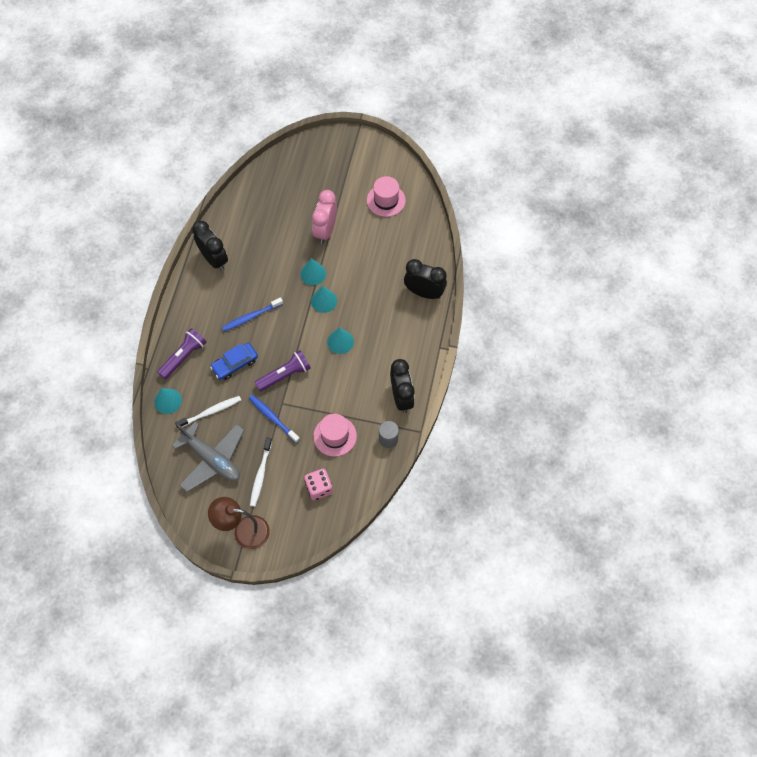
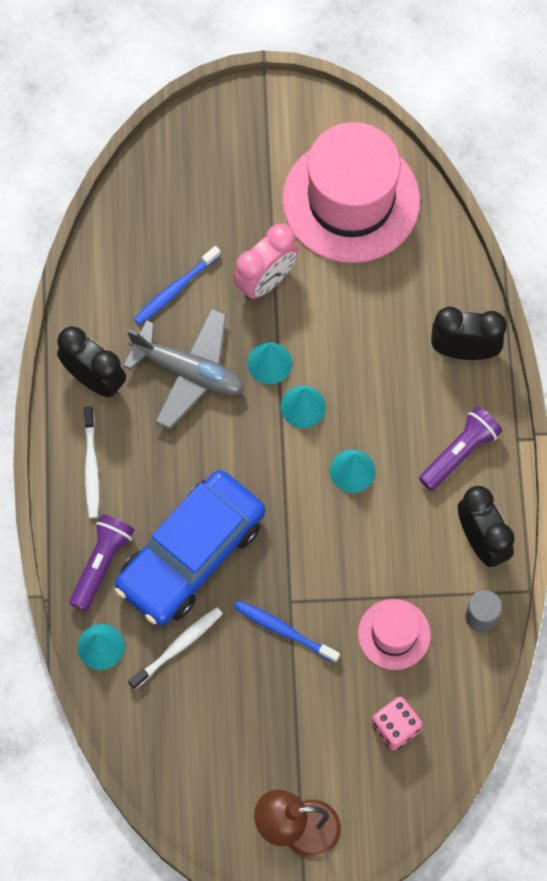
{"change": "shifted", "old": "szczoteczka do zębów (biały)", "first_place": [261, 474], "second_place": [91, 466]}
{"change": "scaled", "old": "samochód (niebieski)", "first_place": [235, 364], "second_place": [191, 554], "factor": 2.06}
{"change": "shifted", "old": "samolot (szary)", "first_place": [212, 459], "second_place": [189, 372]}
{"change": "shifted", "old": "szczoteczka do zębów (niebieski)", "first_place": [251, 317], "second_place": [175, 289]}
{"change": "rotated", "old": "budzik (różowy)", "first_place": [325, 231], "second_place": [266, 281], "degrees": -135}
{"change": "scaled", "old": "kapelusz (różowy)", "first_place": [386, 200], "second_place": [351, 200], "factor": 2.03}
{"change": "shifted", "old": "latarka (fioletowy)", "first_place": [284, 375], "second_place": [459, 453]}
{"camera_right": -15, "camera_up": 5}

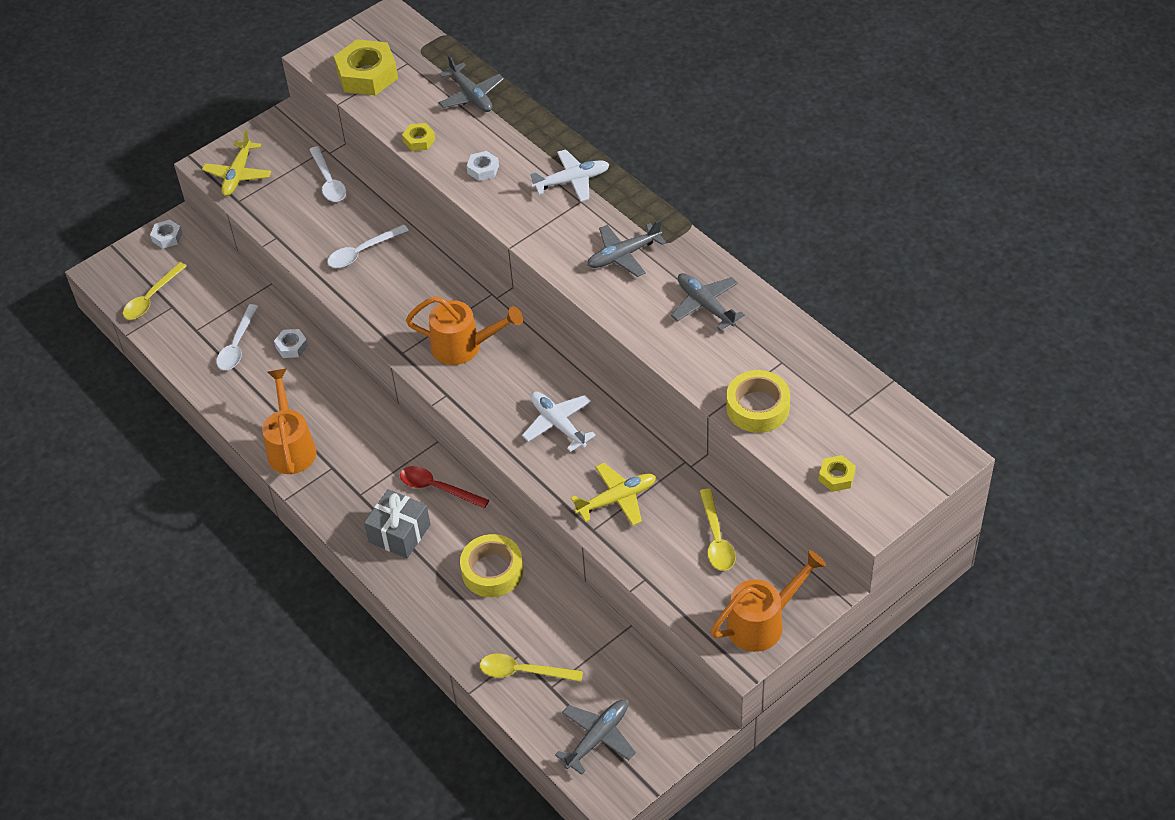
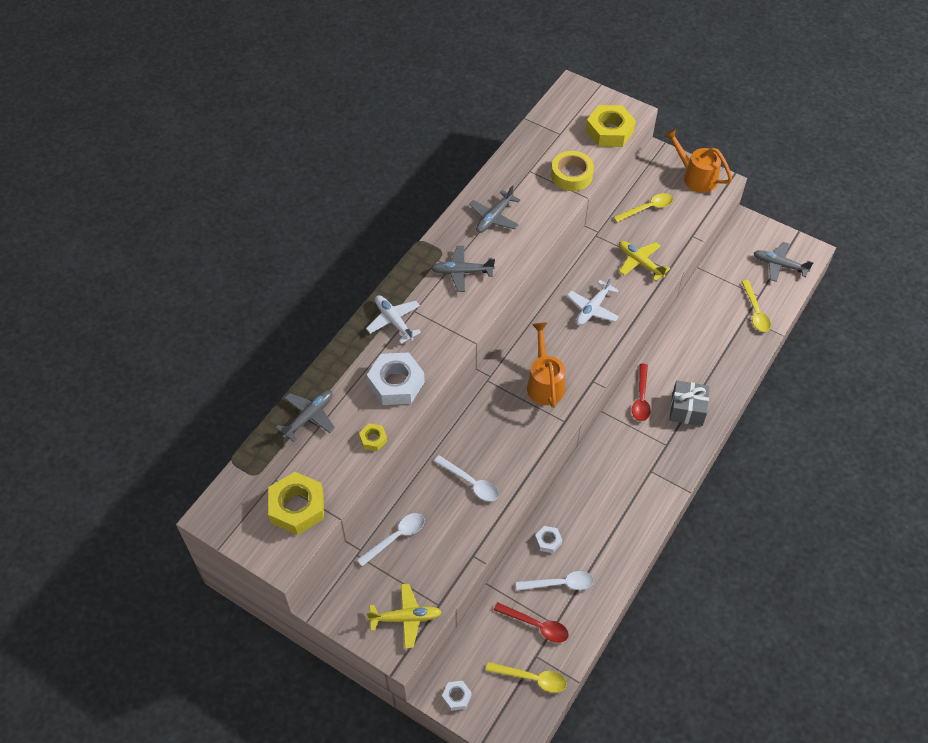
{"change": "scaled", "old": "nakrętka (biały)", "first_place": [483, 169], "second_place": [396, 383], "factor": 2.06}
{"change": "rotated", "old": "samolot (szary)", "first_place": [623, 255], "second_place": [462, 272], "degrees": 135}
{"change": "new", "new": "łyżka (czerwony)", "second_place": [536, 625]}
{"change": "scaled", "old": "nakrętka (żółty)", "first_place": [836, 477], "second_place": [609, 131], "factor": 2.06}
{"change": "gone", "old": "konewka (pomarańczowy)", "first_place": [291, 447]}
{"change": "gone", "old": "taśma klejąca (żółty)", "first_place": [492, 571]}
{"camera_right": -110, "camera_up": 5}

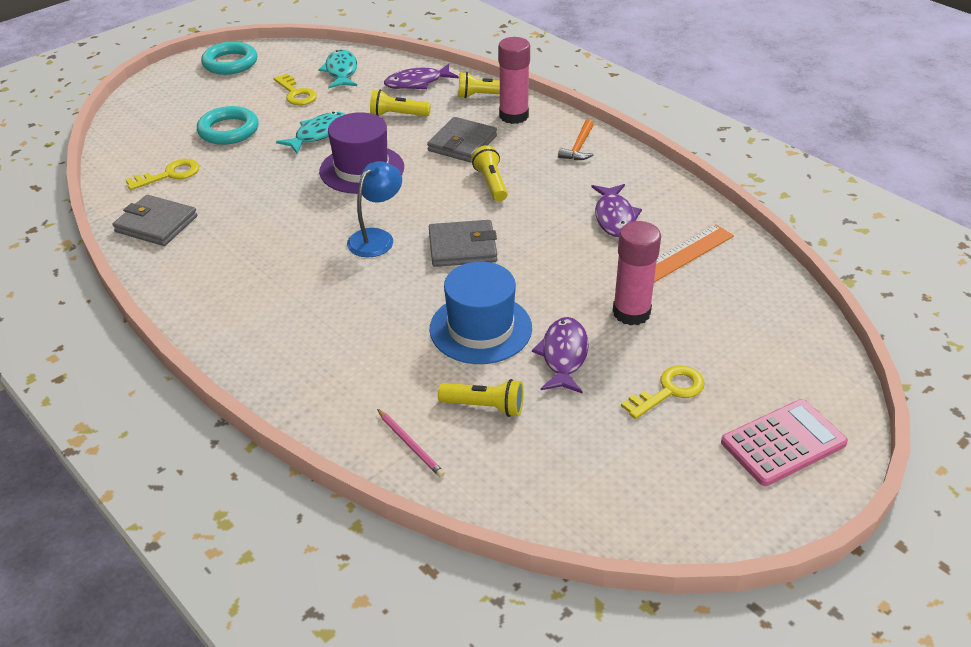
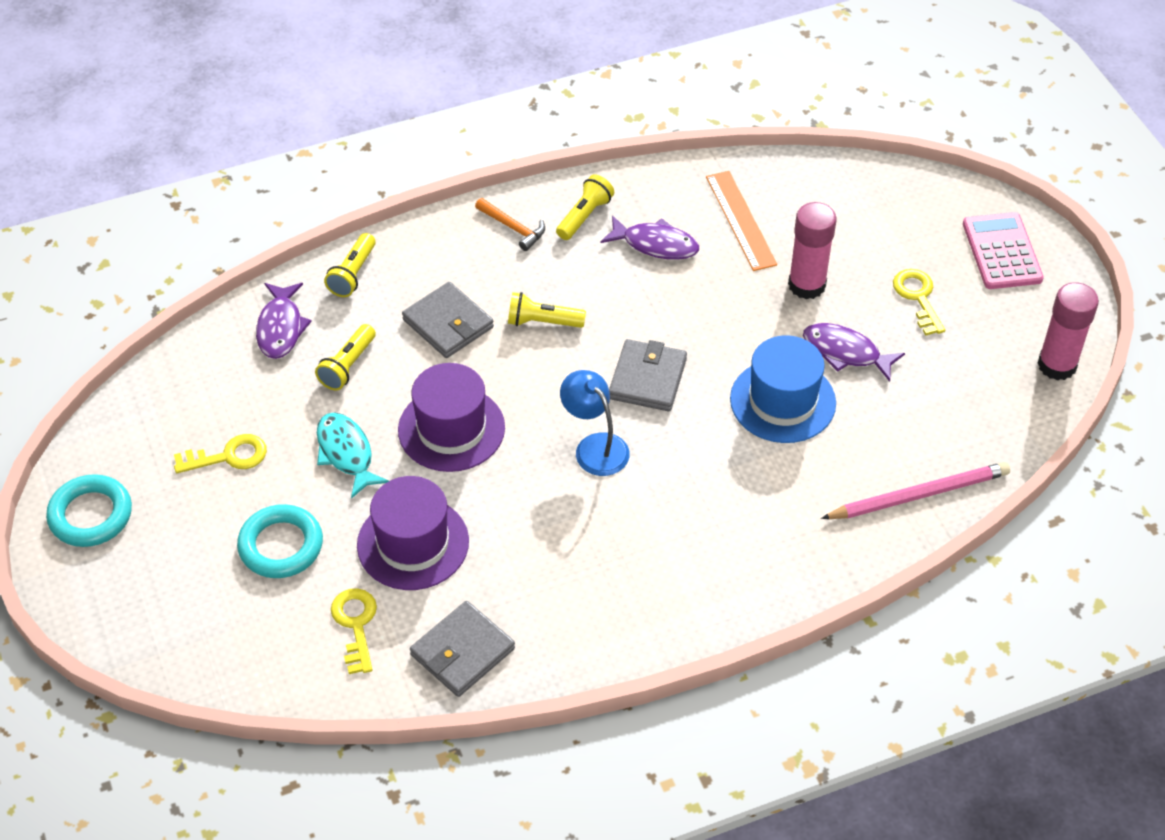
{"change": "new", "new": "kapelusz (fioletowy)", "second_place": [413, 543]}
{"change": "shifted", "old": "latarka (żółty)", "first_place": [484, 406], "second_place": [584, 216]}
{"change": "scaled", "old": "ołówek (różowy)", "first_place": [410, 445], "second_place": [919, 495], "factor": 1.89}
{"change": "shifted", "old": "klej w sztyfcie (różowy)", "first_place": [513, 116], "second_place": [1057, 365]}
{"change": "gone", "old": "ryba (turkusowy)", "first_place": [341, 71]}
{"camera_right": -70, "camera_up": 10}

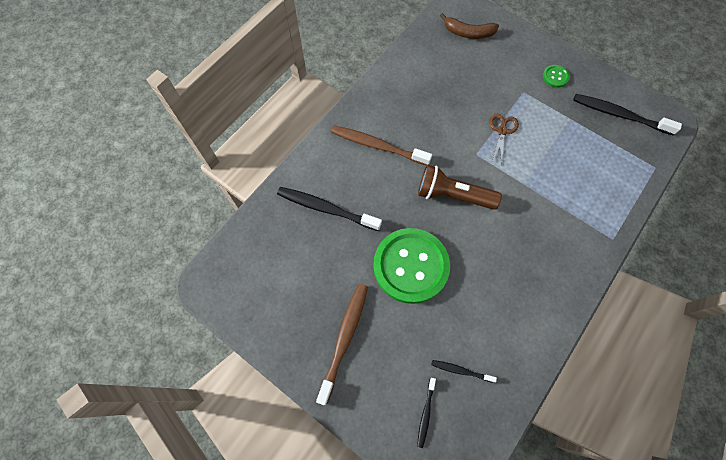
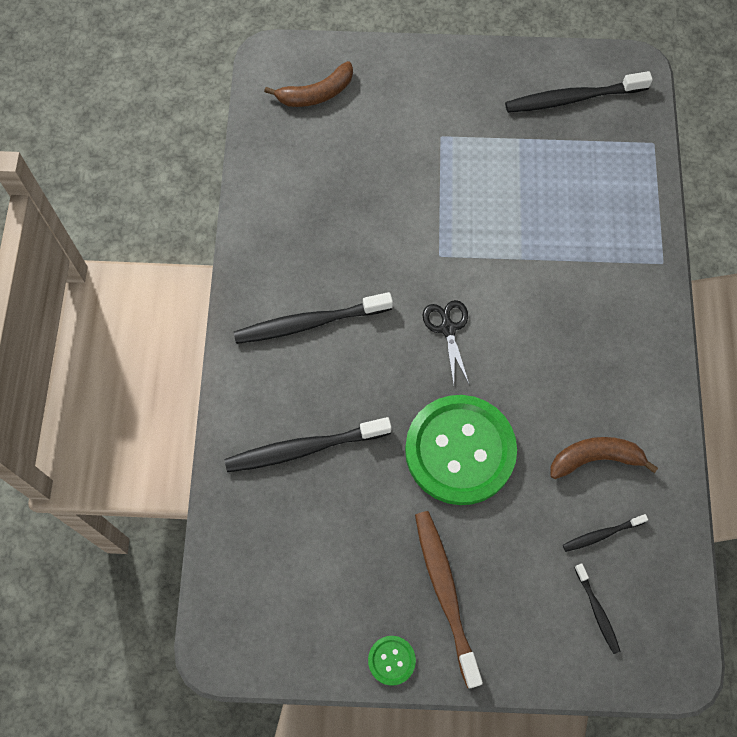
{"change": "repainted", "old": "szczoteczka do zębów (brązowy)", "new": "szczoteczka do zębów (czarny)", "first_place": [377, 146], "second_place": [309, 323]}
{"change": "shifted", "old": "guzik (zielony)", "first_place": [555, 77], "second_place": [391, 660]}
{"change": "swapped", "old": "latarka (brązowy)", "new": "nożyczki (czarny)", "first_place": [452, 195], "second_place": [447, 328]}
{"change": "new", "new": "banan (brązowy)", "second_place": [595, 458]}
{"change": "gone", "old": "nożyczki (brązowy)", "first_place": [502, 130]}
{"camera_right": -35, "camera_up": 0}

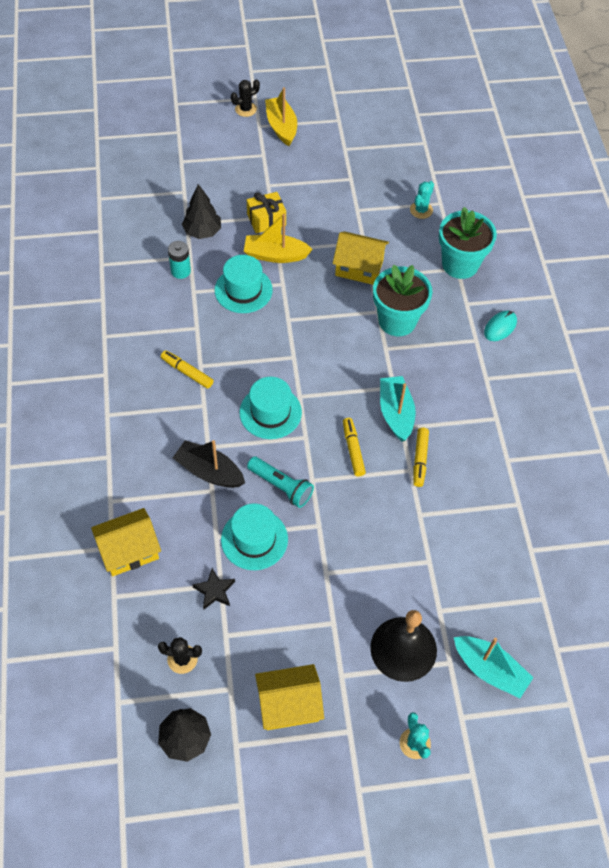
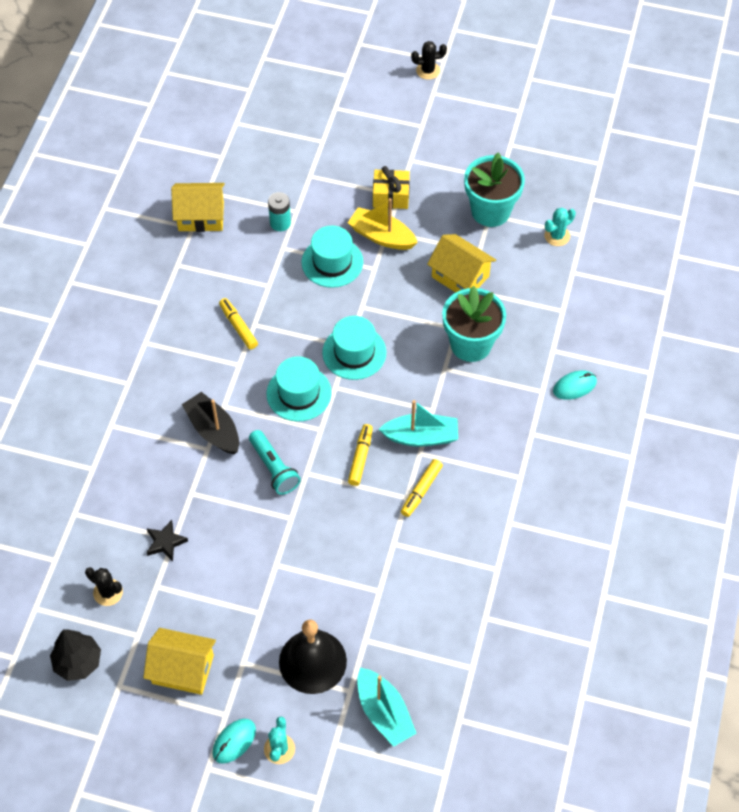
{"change": "shifted", "old": "domek (żółty)", "first_place": [129, 550], "second_place": [201, 216]}
{"change": "new", "new": "myszka (turkusowy)", "second_place": [234, 741]}
{"change": "shifted", "old": "kapelusz (turkusowy)", "first_place": [254, 539], "second_place": [354, 352]}
{"change": "rotated", "old": "łódka (turkusowy)", "first_place": [396, 413], "second_place": [421, 437], "degrees": 75}
{"change": "shifted", "old": "doniczka (turkusowy)", "first_place": [460, 264], "second_place": [490, 211]}
{"change": "gone", "old": "drzewko (czarny)", "first_place": [202, 232]}
{"change": "gone", "old": "łódka (żółty)", "first_place": [281, 127]}
{"camera_right": 25, "camera_up": 0}

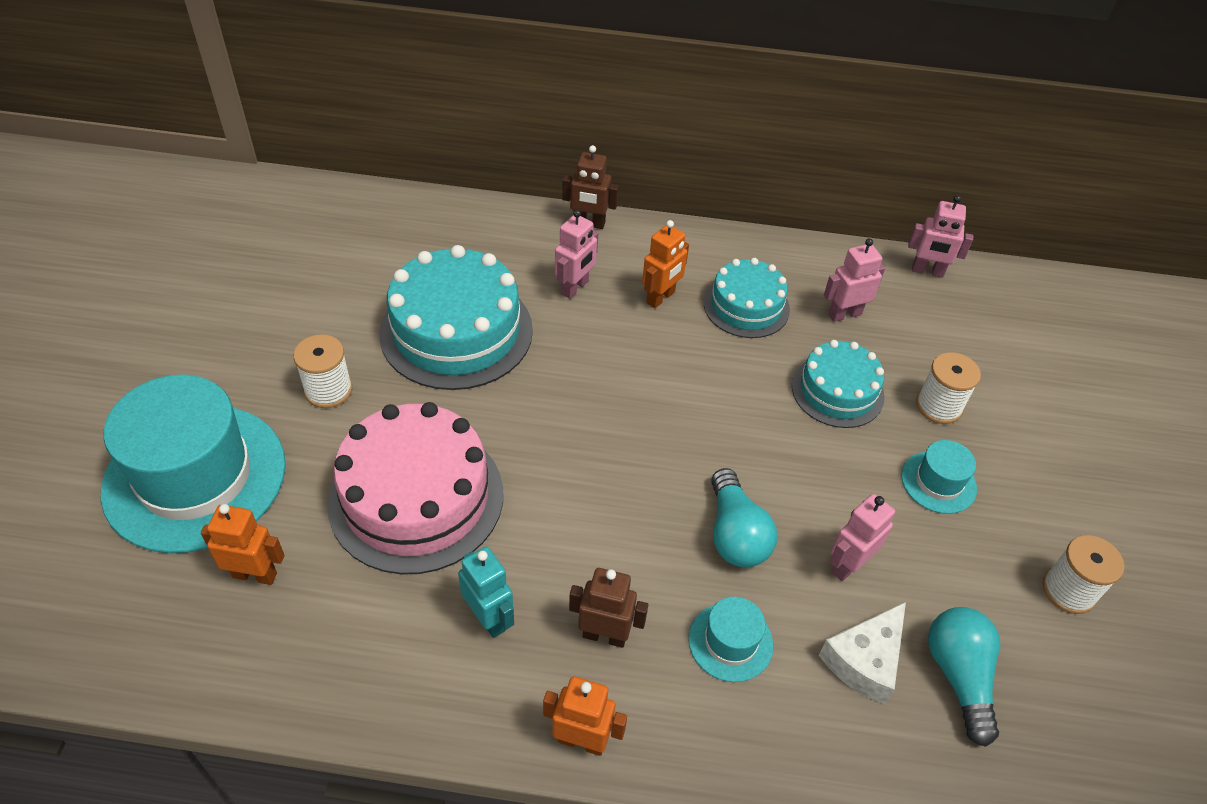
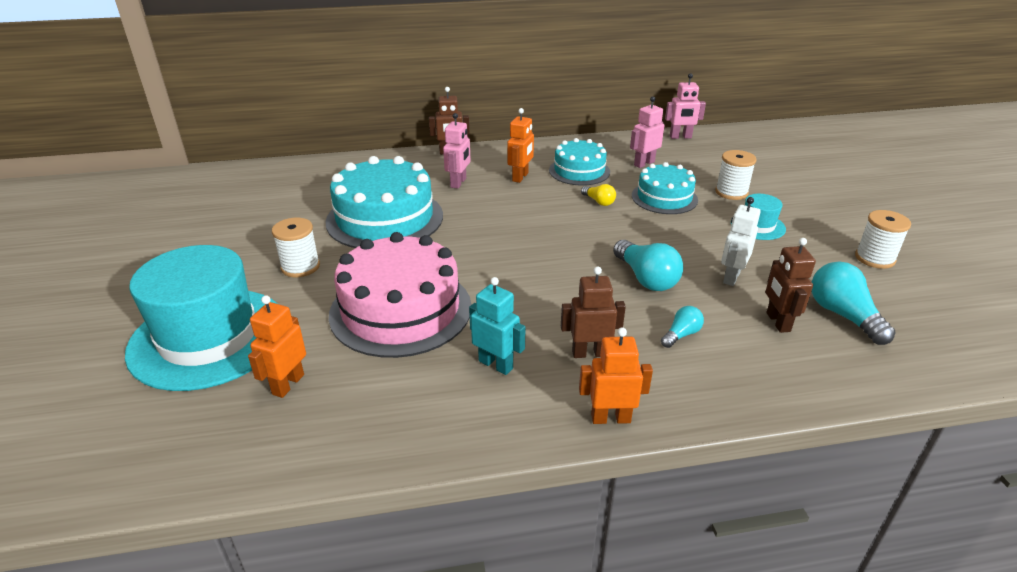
{"change": "rotated", "old": "robot (pomarańczowy)", "first_place": [255, 574], "second_place": [288, 384], "degrees": -60}
{"change": "new", "new": "żarówka (żółty)", "second_place": [599, 202]}
{"change": "swapped", "old": "kapelusz (turkusowy)", "new": "żarówka (turkusowy)", "first_place": [730, 642], "second_place": [681, 334]}
{"change": "repainted", "old": "robot (różowy)", "new": "robot (biały)", "first_place": [848, 565], "second_place": [731, 277]}
{"change": "swapped", "old": "ser (biały)", "new": "robot (brązowy)", "first_place": [864, 660], "second_place": [777, 322]}
{"camera_right": -15, "camera_up": -15}

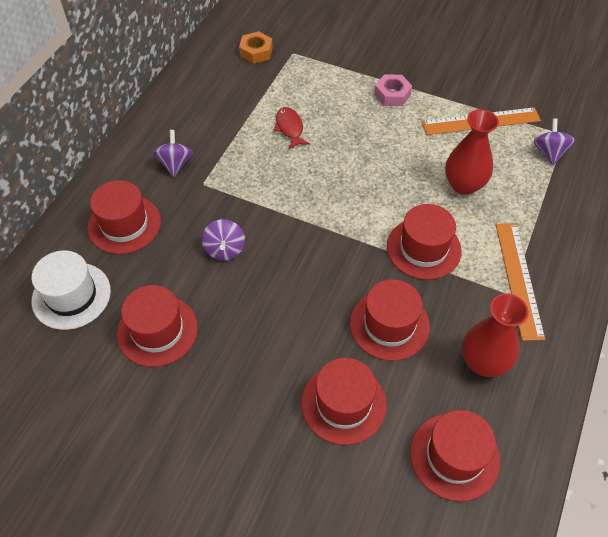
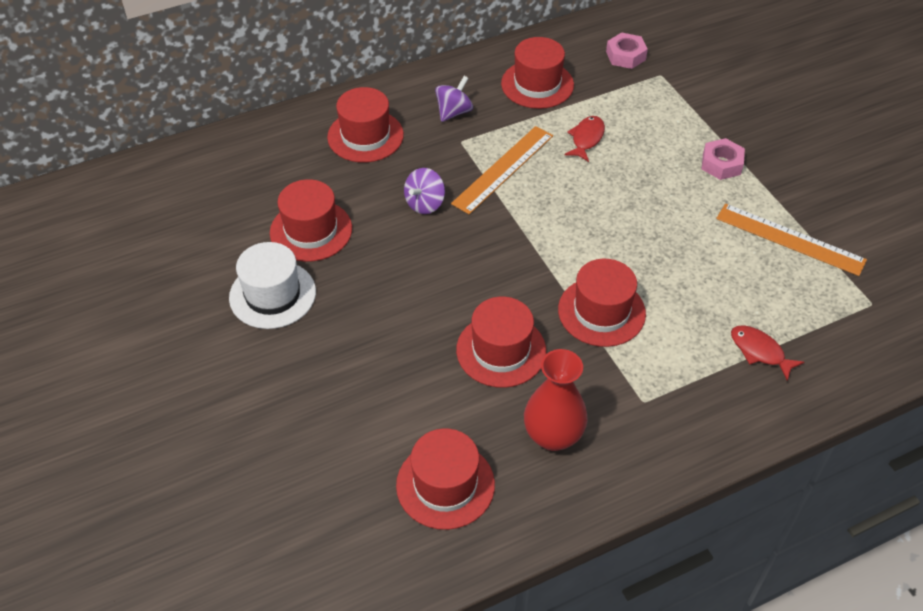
{"change": "shifted", "old": "kapelusz (biały)", "first_place": [71, 295], "second_place": [272, 294]}
{"change": "shifted", "old": "linijka (pomarańczowy)", "first_place": [518, 279], "second_place": [503, 169]}
{"change": "shifted", "old": "kapelusz (czerwony)", "first_place": [343, 404], "second_place": [537, 84]}
{"change": "repainted", "old": "nakrętka (pomarańczowy)", "new": "nakrętka (różowy)", "first_place": [256, 52], "second_place": [625, 56]}
{"change": "new", "new": "ryba (czerwony)", "second_place": [759, 351]}
{"change": "gone", "old": "wazon (czerwony)", "first_place": [464, 185]}
{"change": "gone", "old": "bączek (fioletowy)", "first_place": [549, 152]}
{"camera_right": 40, "camera_up": -5}

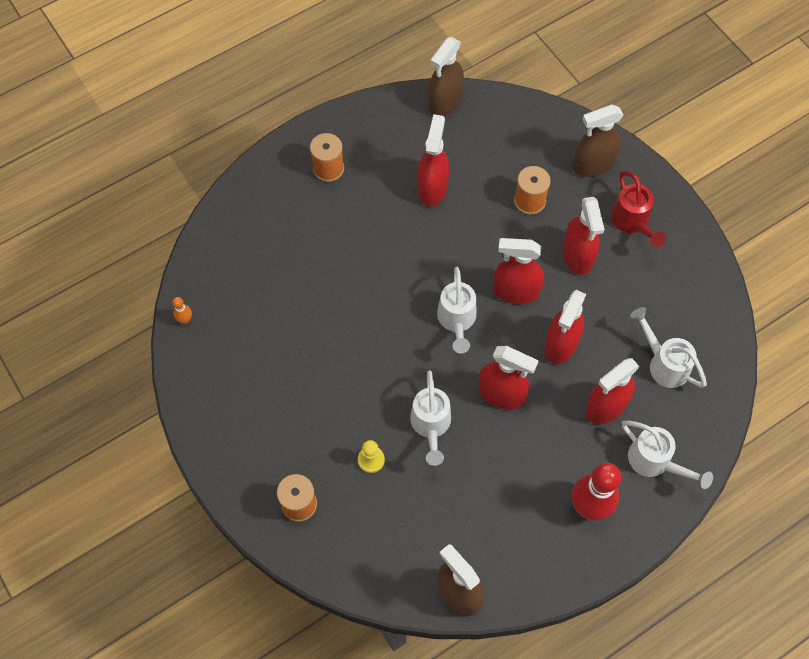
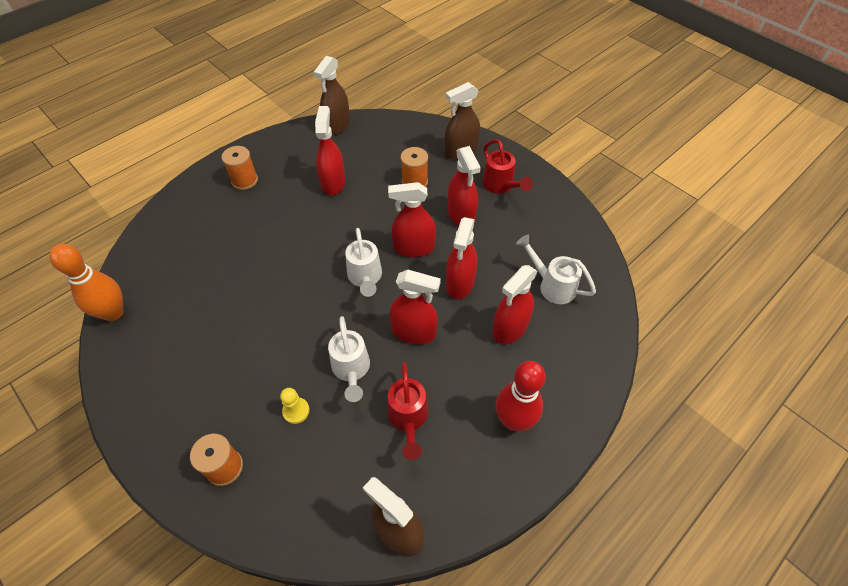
{"change": "scaled", "old": "kręgiel (pomarańczowy)", "first_place": [185, 319], "second_place": [113, 313], "factor": 2.37}
{"change": "new", "new": "konewka (czerwony)", "second_place": [408, 419]}
{"change": "gone", "old": "konewka (biały)", "first_place": [655, 462]}
{"camera_right": -10, "camera_up": -10}

